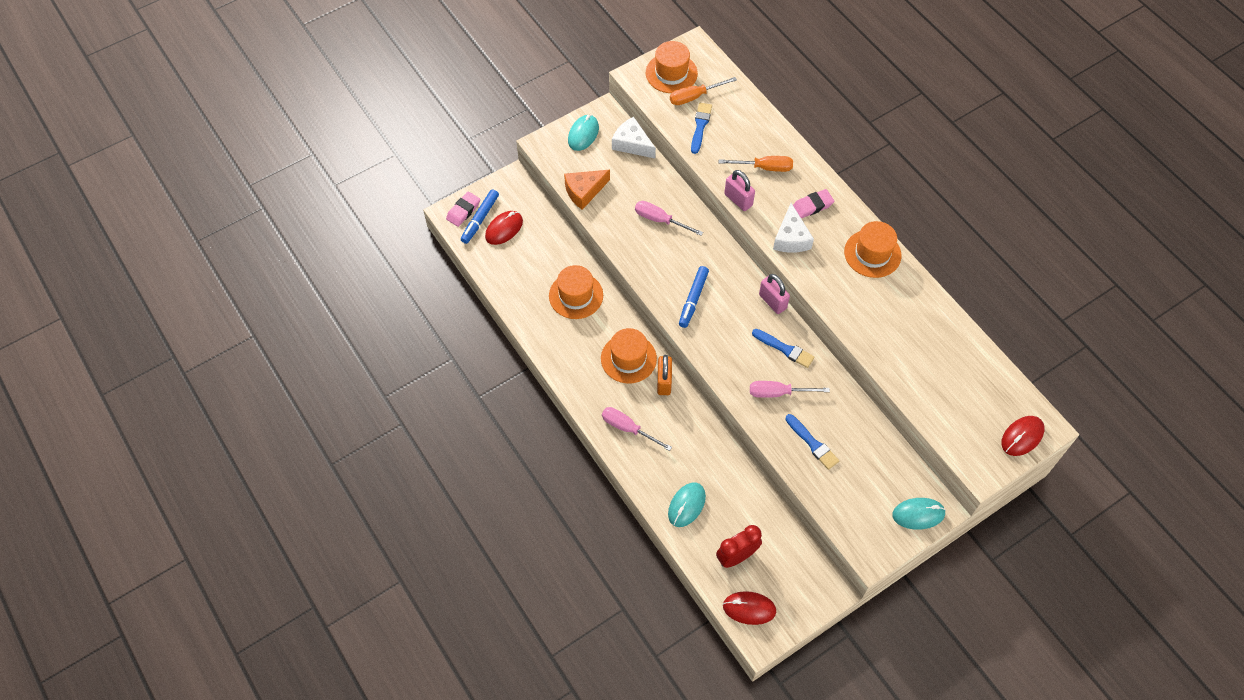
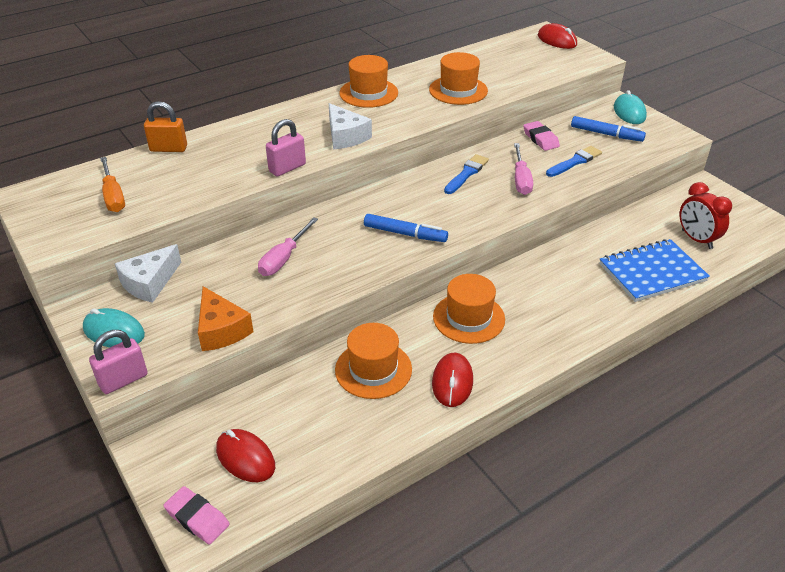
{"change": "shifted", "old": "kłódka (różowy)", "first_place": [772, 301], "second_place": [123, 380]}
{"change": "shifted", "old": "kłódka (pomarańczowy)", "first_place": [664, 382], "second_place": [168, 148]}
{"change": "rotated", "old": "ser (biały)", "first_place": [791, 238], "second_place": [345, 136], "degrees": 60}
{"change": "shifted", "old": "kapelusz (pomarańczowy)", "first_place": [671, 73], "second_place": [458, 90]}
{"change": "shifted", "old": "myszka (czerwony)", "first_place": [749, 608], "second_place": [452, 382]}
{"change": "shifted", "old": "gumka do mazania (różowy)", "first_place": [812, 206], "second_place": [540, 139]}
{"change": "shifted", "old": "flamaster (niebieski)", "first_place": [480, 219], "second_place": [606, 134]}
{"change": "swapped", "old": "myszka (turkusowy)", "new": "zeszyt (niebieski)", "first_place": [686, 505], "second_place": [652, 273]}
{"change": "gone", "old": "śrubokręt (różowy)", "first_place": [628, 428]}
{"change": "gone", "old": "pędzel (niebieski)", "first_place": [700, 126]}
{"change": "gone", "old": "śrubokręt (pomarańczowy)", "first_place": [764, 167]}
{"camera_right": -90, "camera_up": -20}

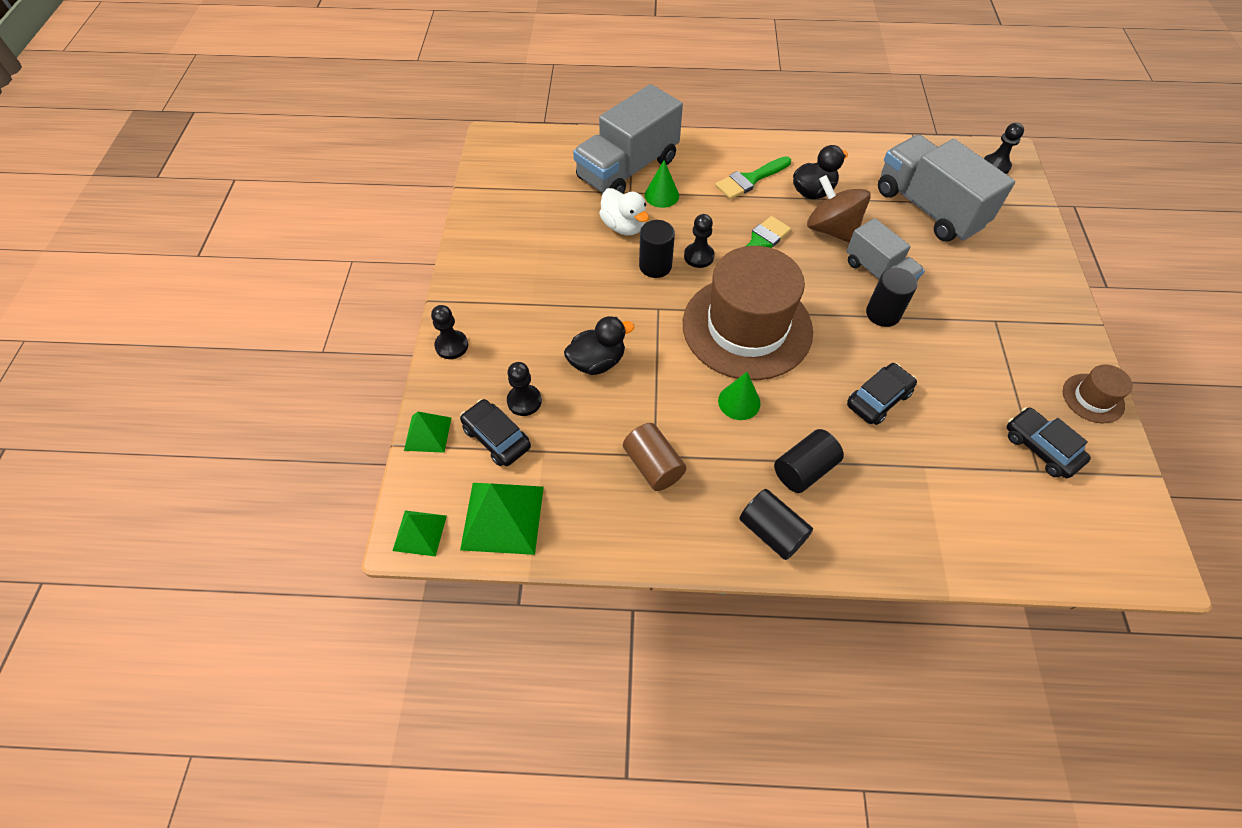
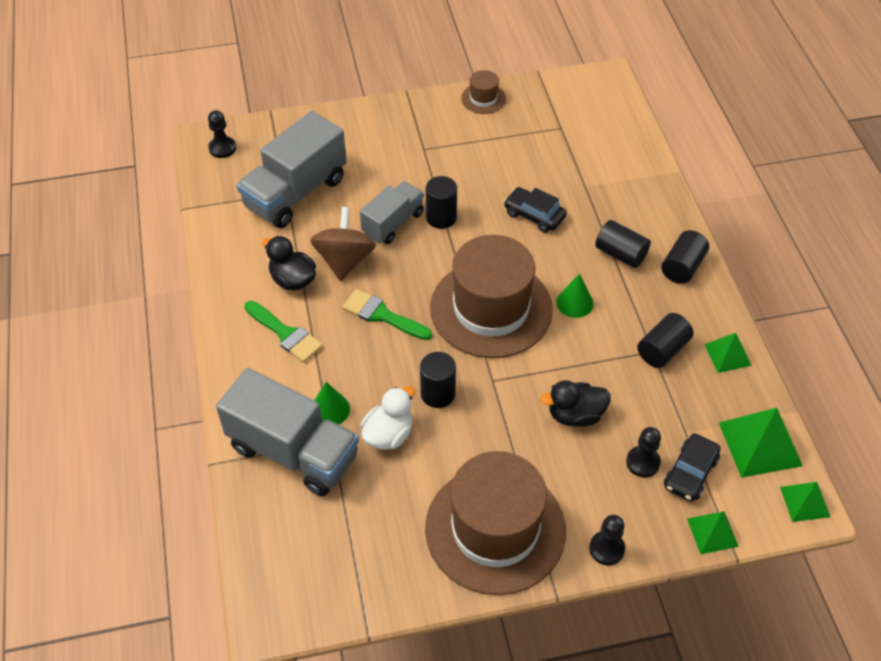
{"change": "rotated", "old": "bączek (brązowy)", "first_place": [832, 230], "second_place": [345, 260], "degrees": 150}
{"change": "new", "new": "kapelusz (brązowy)", "second_place": [495, 529]}
{"change": "rotated", "old": "kaczka (czarny)", "first_place": [597, 362], "second_place": [575, 415], "degrees": -60}
{"change": "repainted", "old": "walec (brązowy)", "new": "walec (czarny)", "first_place": [653, 465], "second_place": [662, 350]}
{"change": "new", "new": "piramida (zielony)", "second_place": [727, 354]}
{"change": "gone", "old": "pionek (czarny)", "first_place": [699, 256]}
{"change": "gone", "old": "samochód (czarny)", "first_place": [1041, 448]}
{"camera_right": -105, "camera_up": -5}

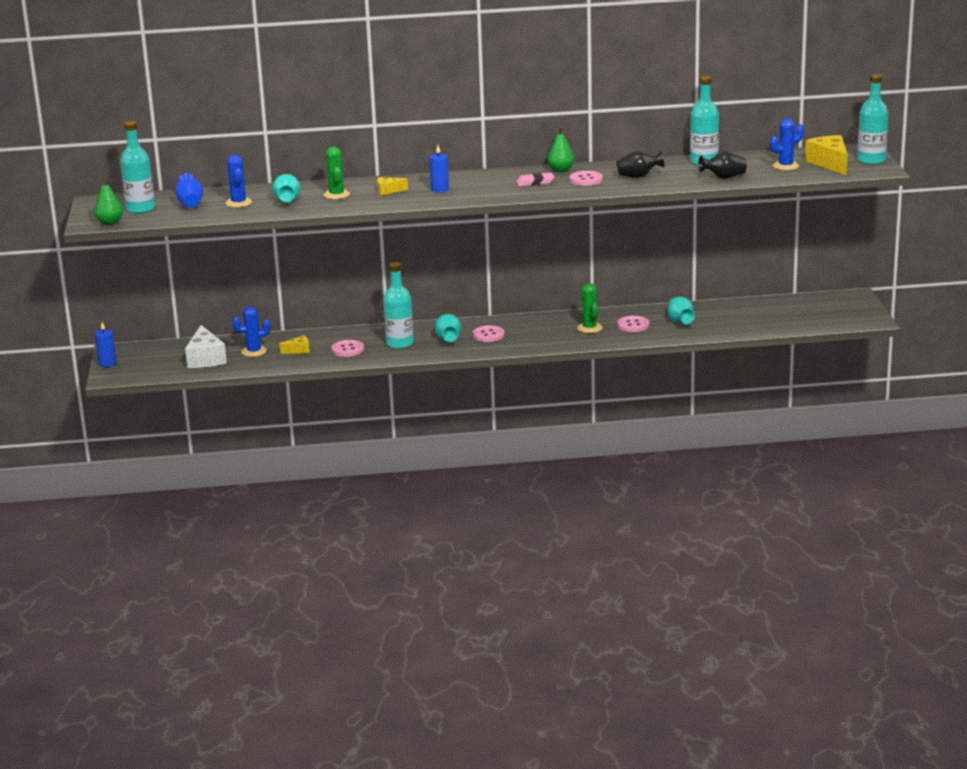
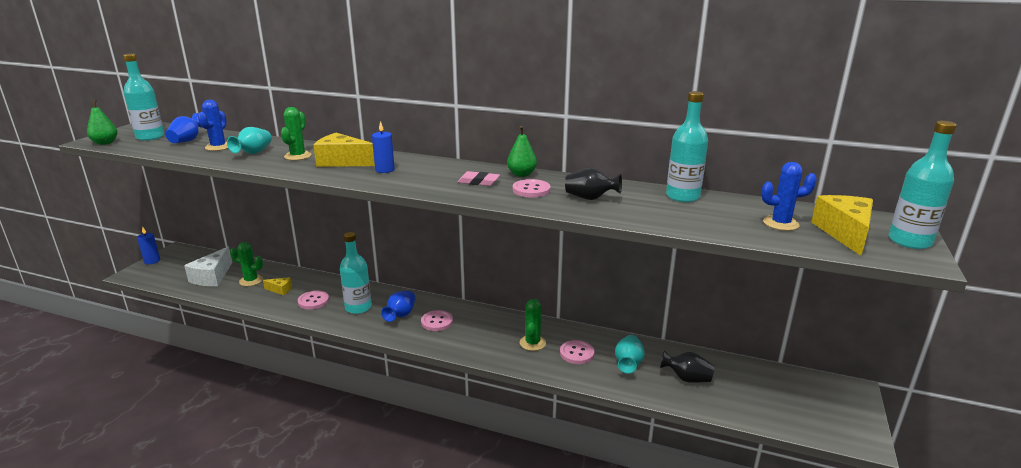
{"change": "repainted", "old": "kaktus (niebieski)", "new": "kaktus (zielony)", "first_place": [254, 351], "second_place": [251, 281]}
{"change": "scaled", "old": "ser (żółty)", "first_place": [388, 191], "second_place": [342, 161], "factor": 1.91}
{"change": "repainted", "old": "wazon (turkusowy)", "new": "wazon (niebieski)", "first_place": [448, 339], "second_place": [400, 315]}
{"change": "shifted", "old": "wazon (czarny)", "first_place": [723, 177], "second_place": [687, 378]}
{"camera_right": 25, "camera_up": 0}

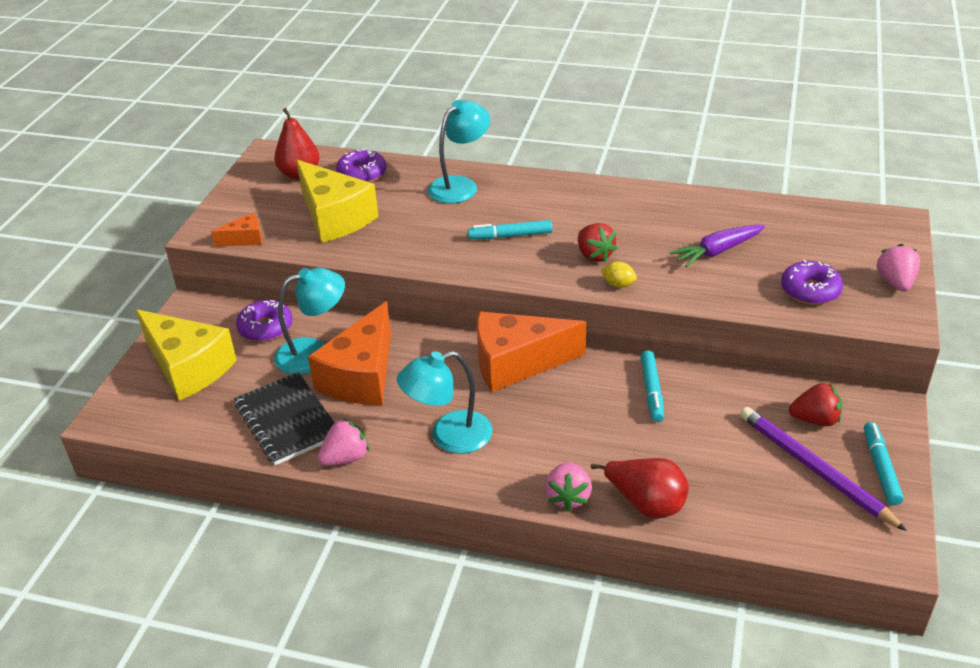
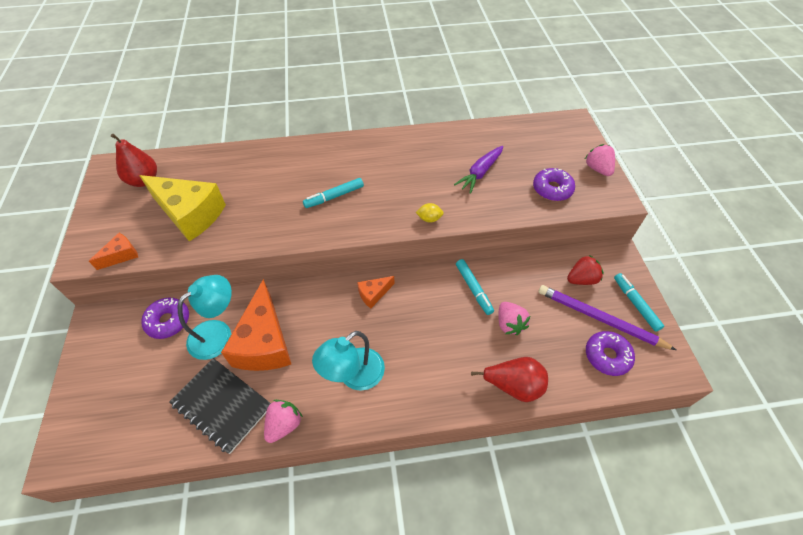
{"change": "scaled", "old": "ser (pomarańczowy)", "first_place": [516, 363], "second_place": [373, 294], "factor": 0.47}
{"change": "shifted", "old": "truskawka (różowy)", "first_place": [568, 497], "second_place": [509, 324]}
{"change": "shifted", "old": "donut (fioletowy)", "first_place": [362, 174], "second_place": [607, 356]}
{"change": "gone", "old": "ser (żółty)", "first_place": [188, 367]}
{"change": "gone", "old": "lampka (turkusowy)", "first_place": [460, 185]}
{"change": "gone", "old": "truskawka (czerwony)", "first_place": [594, 255]}
{"camera_right": -25, "camera_up": 15}

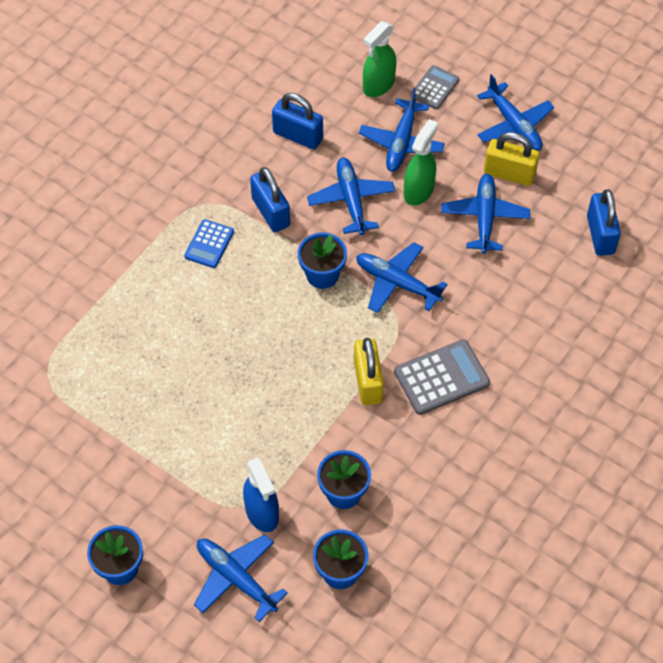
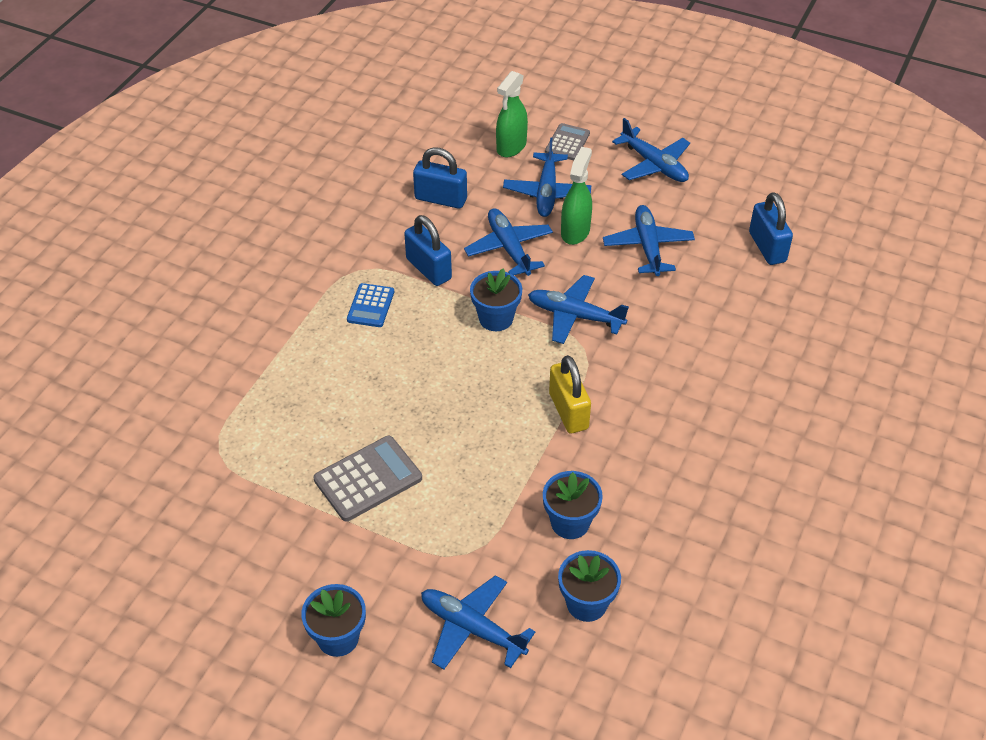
{"change": "shifted", "old": "kalkulator (szary)", "first_place": [441, 378], "second_place": [368, 479]}
{"change": "gone", "old": "spryskiwacz (niebieski)", "first_place": [262, 513]}
{"change": "gone", "old": "kłódka (żółty)", "first_place": [509, 174]}
{"camera_right": -10, "camera_up": -10}

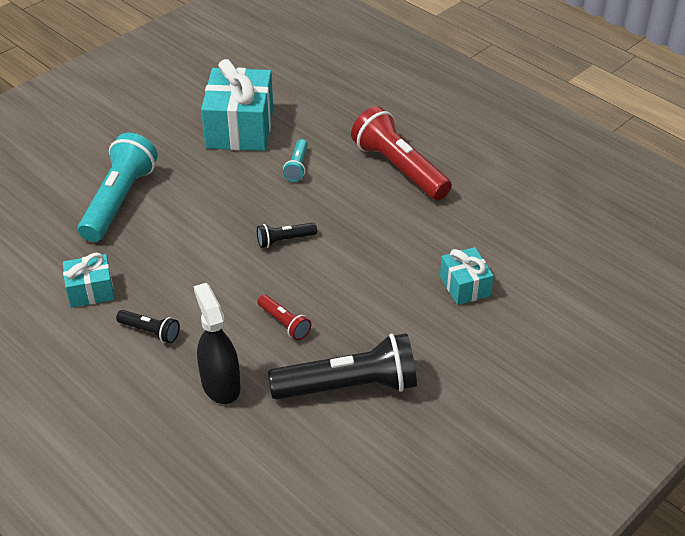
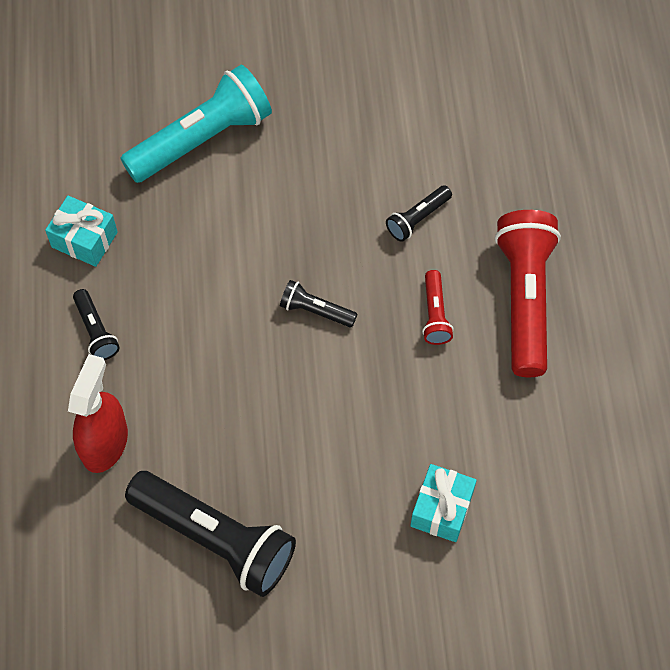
{"change": "repainted", "old": "spryskiwacz (czarny)", "new": "spryskiwacz (czerwony)", "first_place": [220, 384], "second_place": [105, 443]}
{"change": "repainted", "old": "latarka (turkusowy)", "new": "latarka (czarny)", "first_place": [297, 167], "second_place": [417, 219]}
{"change": "shifted", "old": "latarka (czerwony)", "first_place": [284, 323], "second_place": [435, 314]}
{"change": "gone", "old": "prezent (turkusowy)", "first_place": [240, 128]}
{"camera_right": 40, "camera_up": 20}

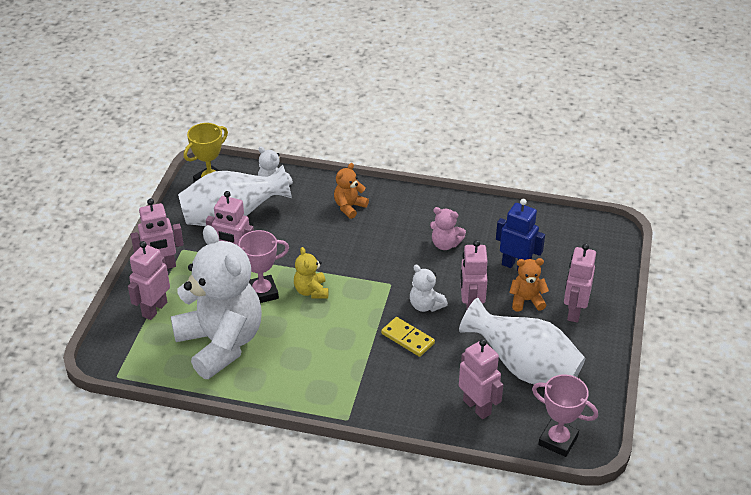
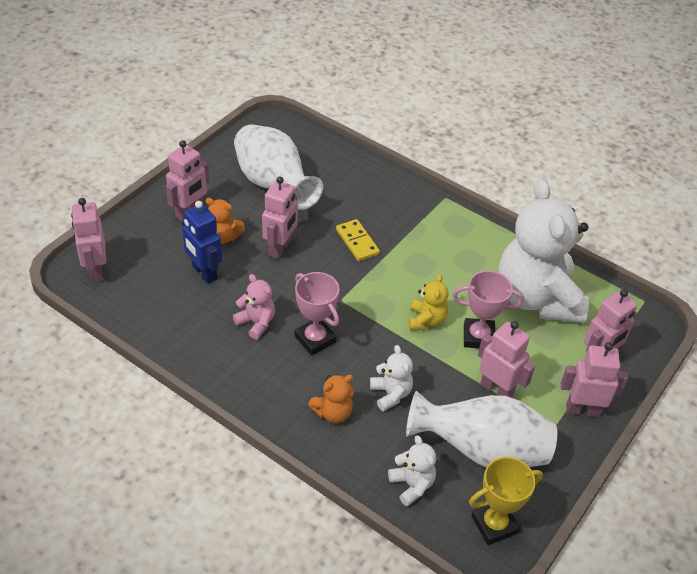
{"change": "shifted", "old": "robot (różowy)", "first_place": [477, 407], "second_place": [95, 270]}
{"change": "shifted", "old": "puchar (różowy)", "first_place": [558, 440], "second_place": [315, 339]}
{"change": "shifted", "old": "miś (biały)", "first_place": [425, 305], "second_place": [390, 394]}
{"camera_right": -160, "camera_up": 5}

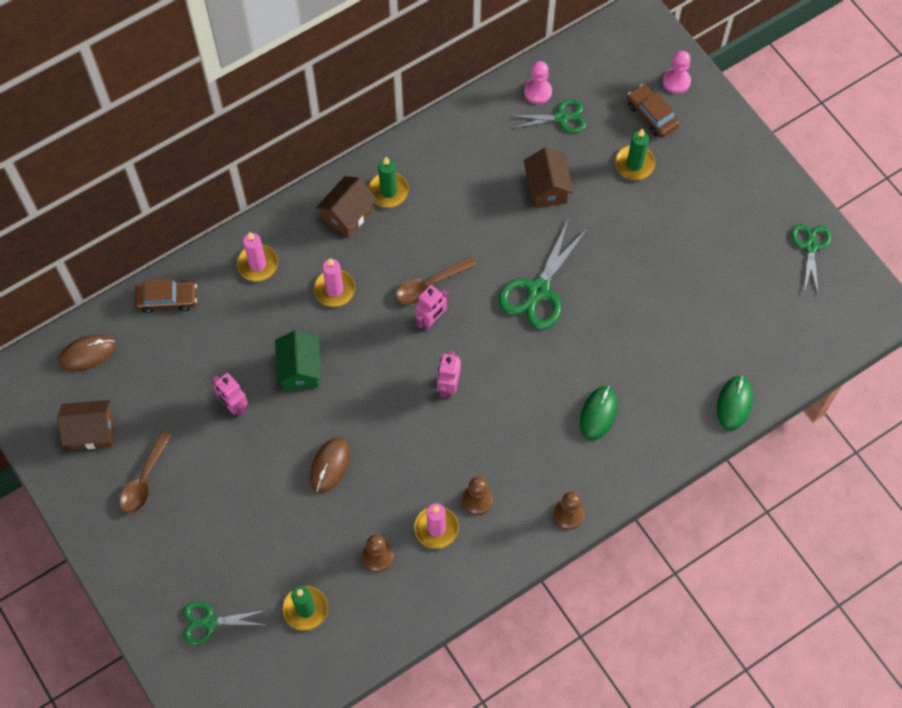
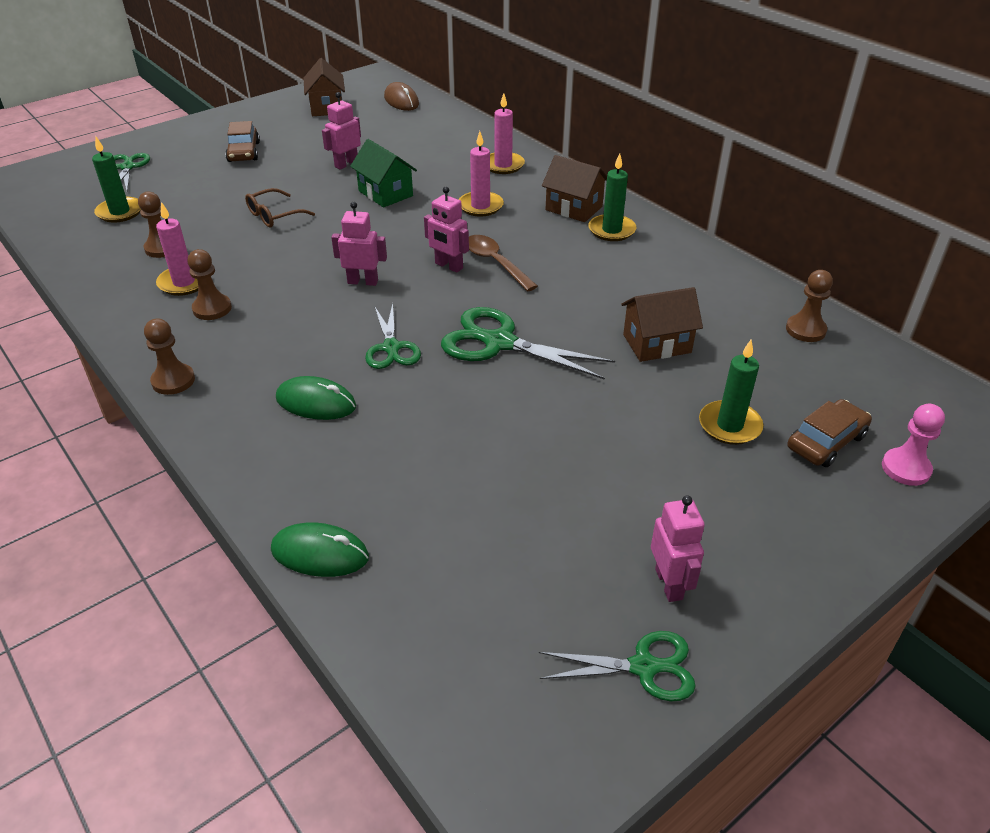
{"change": "shifted", "old": "samochód (brązowy)", "first_place": [167, 299], "second_place": [244, 152]}
{"change": "swapped", "old": "myszka (brązowy)", "new": "okulary (brązowy)", "first_place": [330, 466], "second_place": [274, 215]}
{"change": "rotated", "old": "domek (zielony)", "first_place": [300, 369], "second_place": [385, 193], "degrees": 60}
{"change": "shifted", "old": "nożyczki (zielony)", "first_place": [561, 118], "second_place": [391, 348]}
{"change": "new", "new": "robot (różowy)", "second_place": [669, 584]}
{"change": "repainted", "old": "pionek (różowy)", "new": "pionek (brązowy)", "first_place": [537, 92], "second_place": [805, 330]}
{"change": "gone", "old": "łyżka (brązowy)", "first_place": [144, 479]}
{"camera_right": 85, "camera_up": -25}

